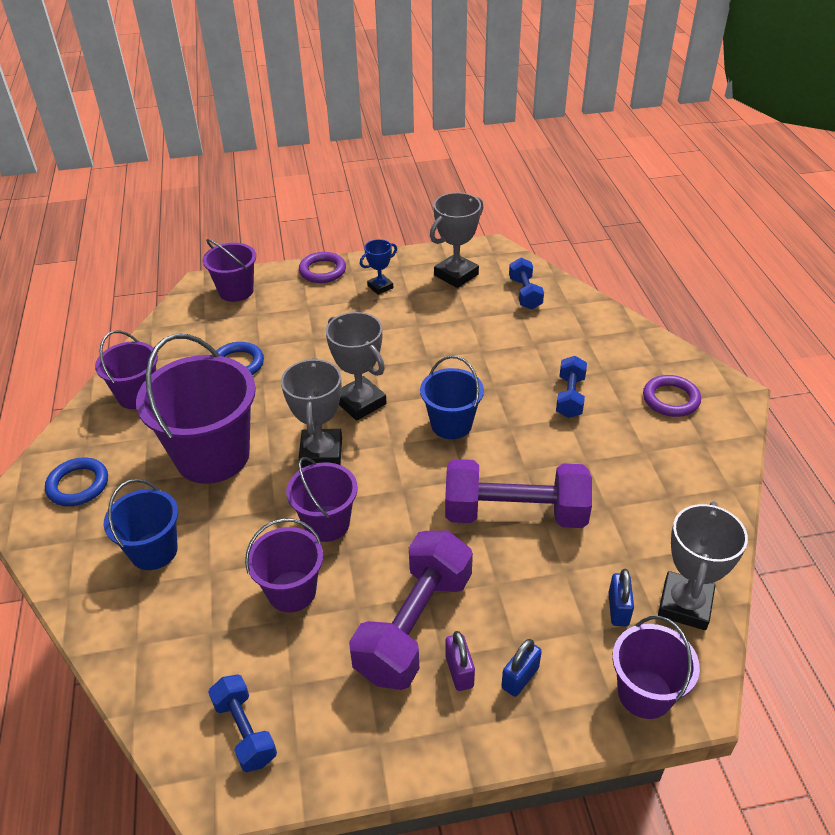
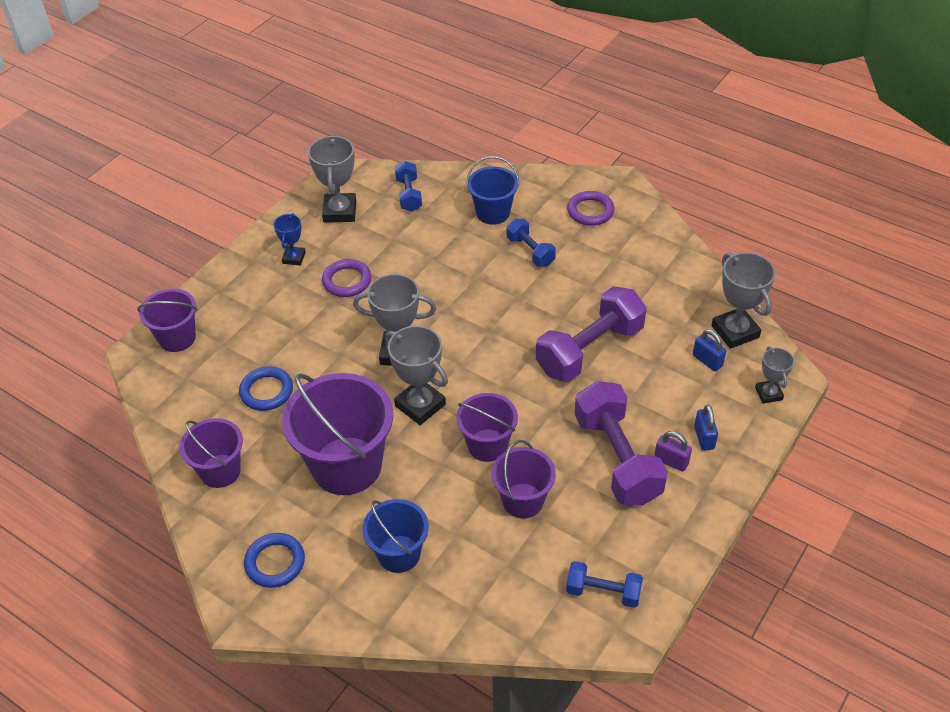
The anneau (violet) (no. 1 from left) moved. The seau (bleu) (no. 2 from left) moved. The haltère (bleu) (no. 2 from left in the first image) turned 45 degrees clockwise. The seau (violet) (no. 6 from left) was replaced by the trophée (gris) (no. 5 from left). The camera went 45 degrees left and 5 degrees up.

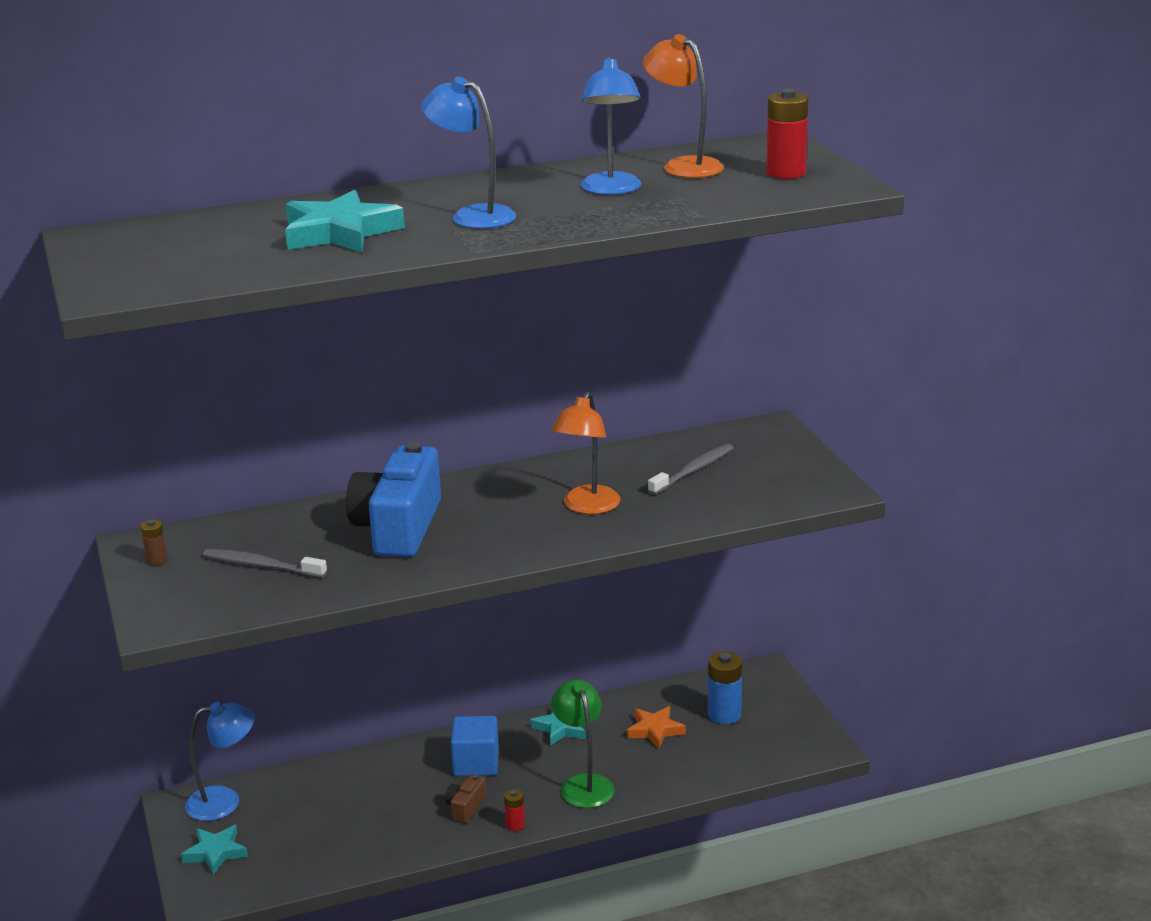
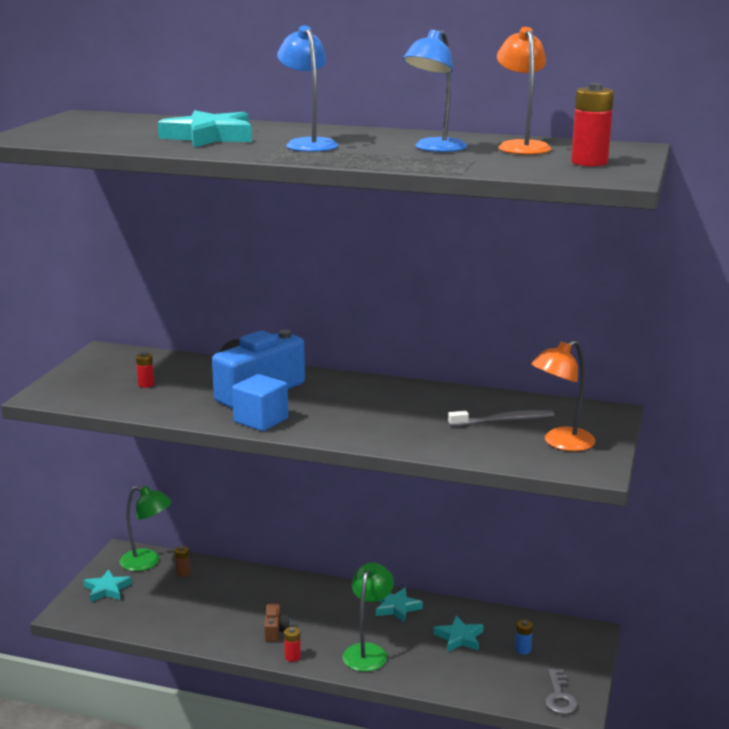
The pile (marron) moved. The lampe (bleu) (no. 1 from left) became the lampe (vert) (no. 1 from left). The brosse à dents (gris) (no. 1 from left) was replaced by the pile (rouge) (no. 1 from left). The appareil photo (marron) turned 120 degrees clockwise. The cube (bleu) moved. The lampe (orange) (no. 1 from left in the first image) moved. The étoile (orange) became the étoile (turquoise) (no. 4 from left). The pile (bleu) changed to 0.54 times the size. The clé (gris) appeared. The camera went 35 degrees right and 5 degrees down.

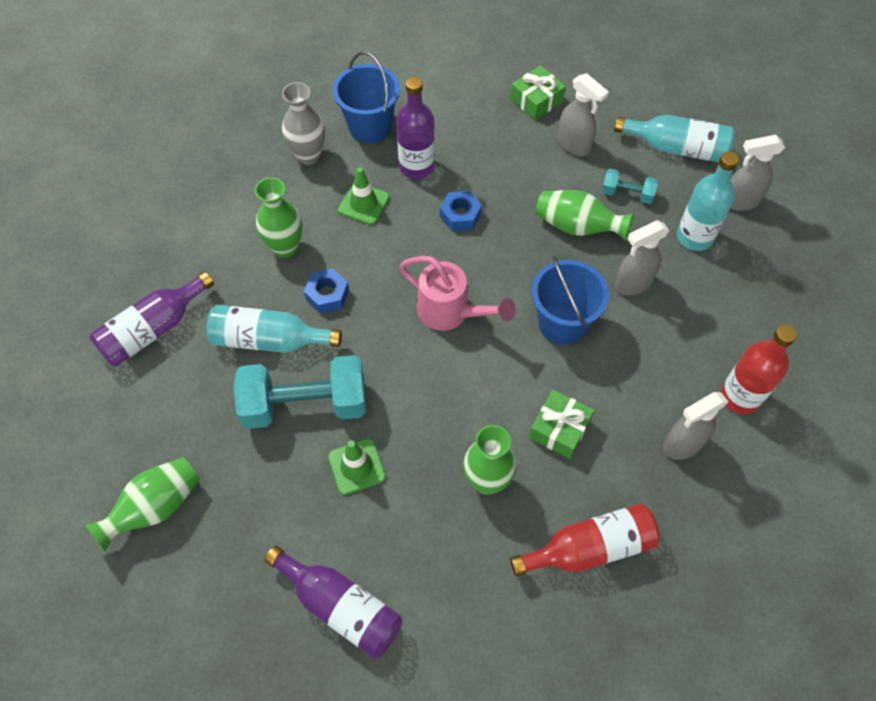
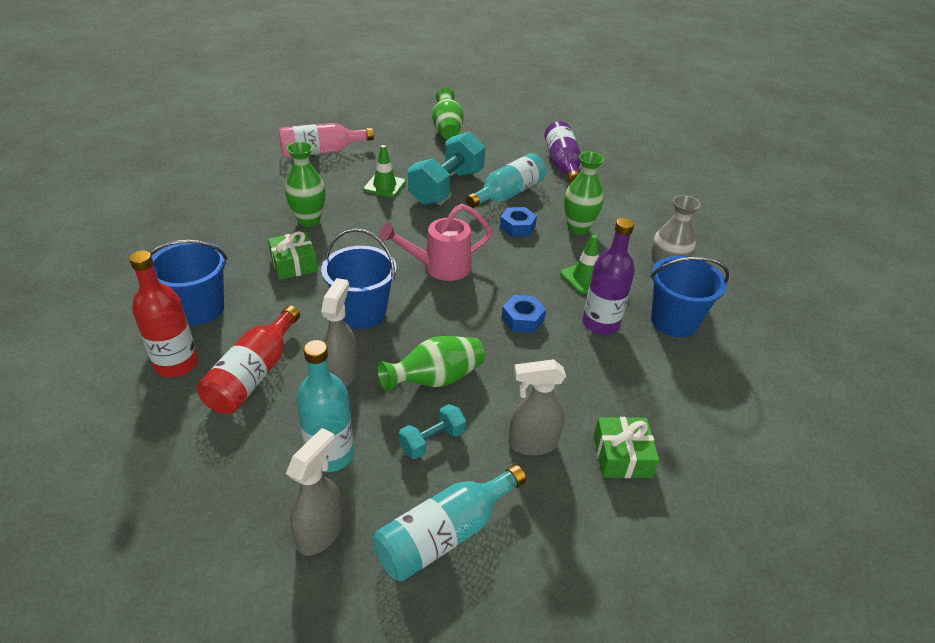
The bouteille (violet) (no. 2 from left) became the bouteille (rose). The bouteille (rouge) (no. 1 from left in the first image) moved. The vaporisateur (gris) (no. 3 from left) was replaced by the seau (bleu) (no. 1 from left). The camera went 125 degrees right and 20 degrees down.

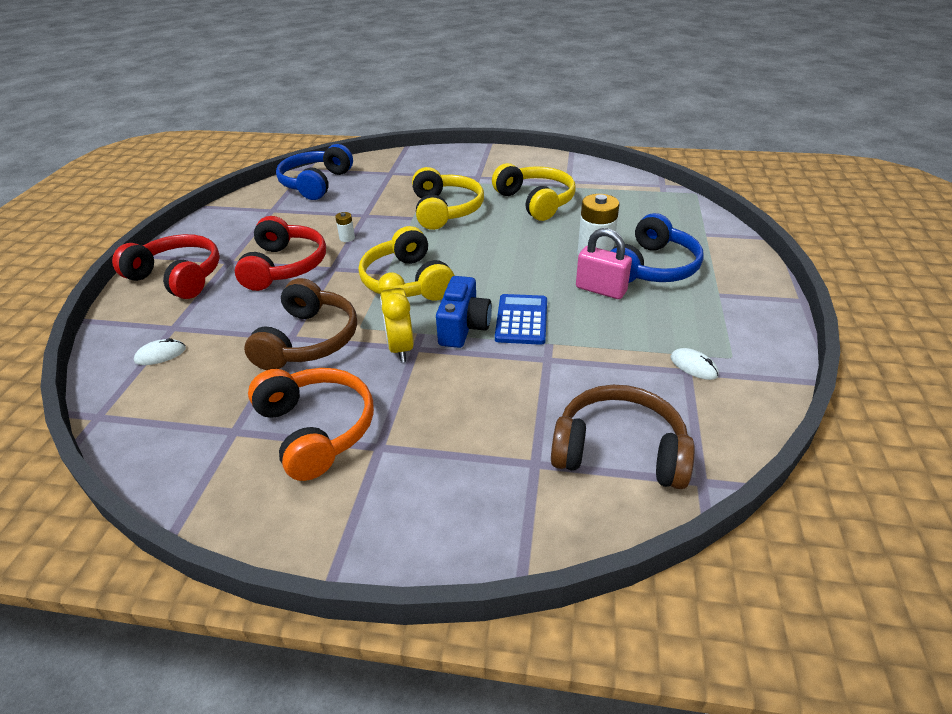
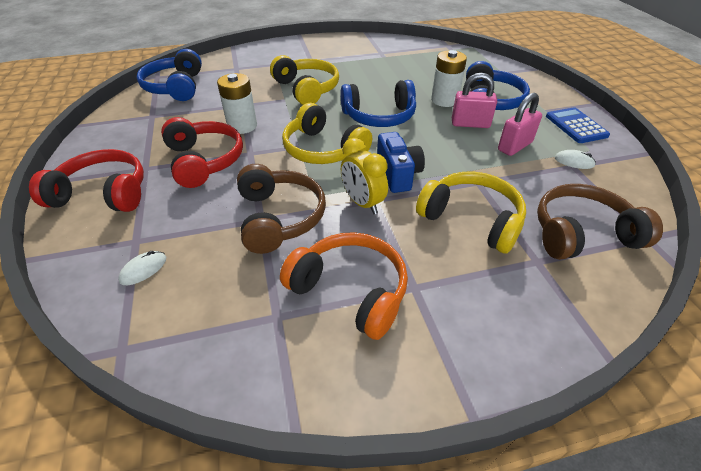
The pile (blanc) (no. 1 from left) changed to 2.15 times the size. The casque audio (jaune) (no. 3 from left) moved. The calculatrice (bleu) moved. The casque audio (bleu) (no. 2 from left) appeared. The cadenas (rose) (no. 2 from left) appeared. The camera went 25 degrees left and 5 degrees up.

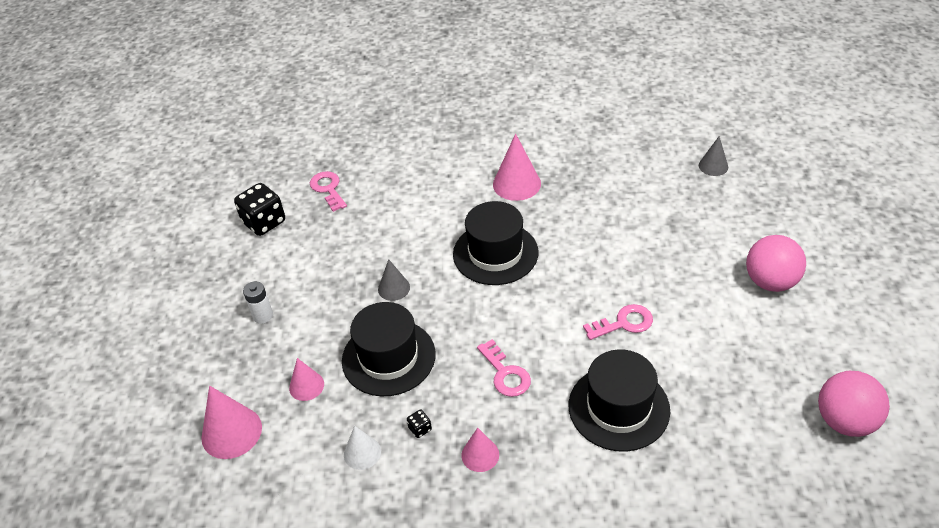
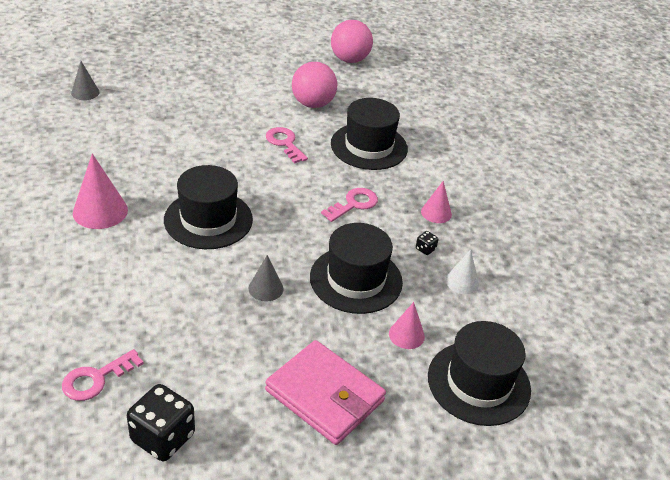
The cône (rose) (no. 1 from left) was replaced by the chapeau (noir) (no. 4 from left). The pile (blanc) was replaced by the portefeuille (rose). The balle (rose) (no. 1 from left) moved. The camera went 110 degrees left and 5 degrees down.

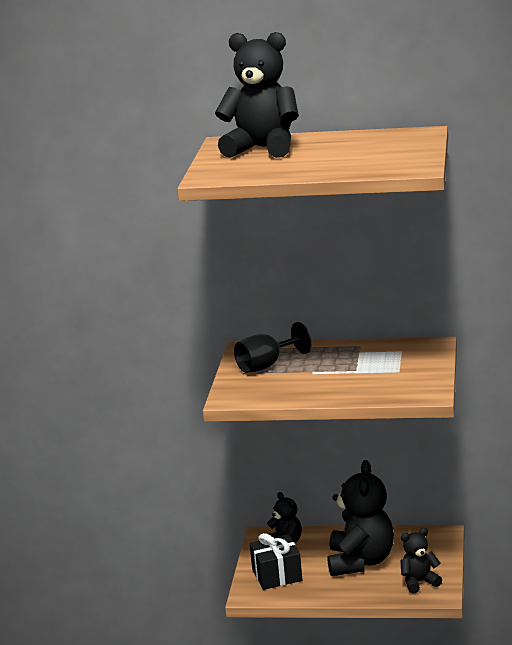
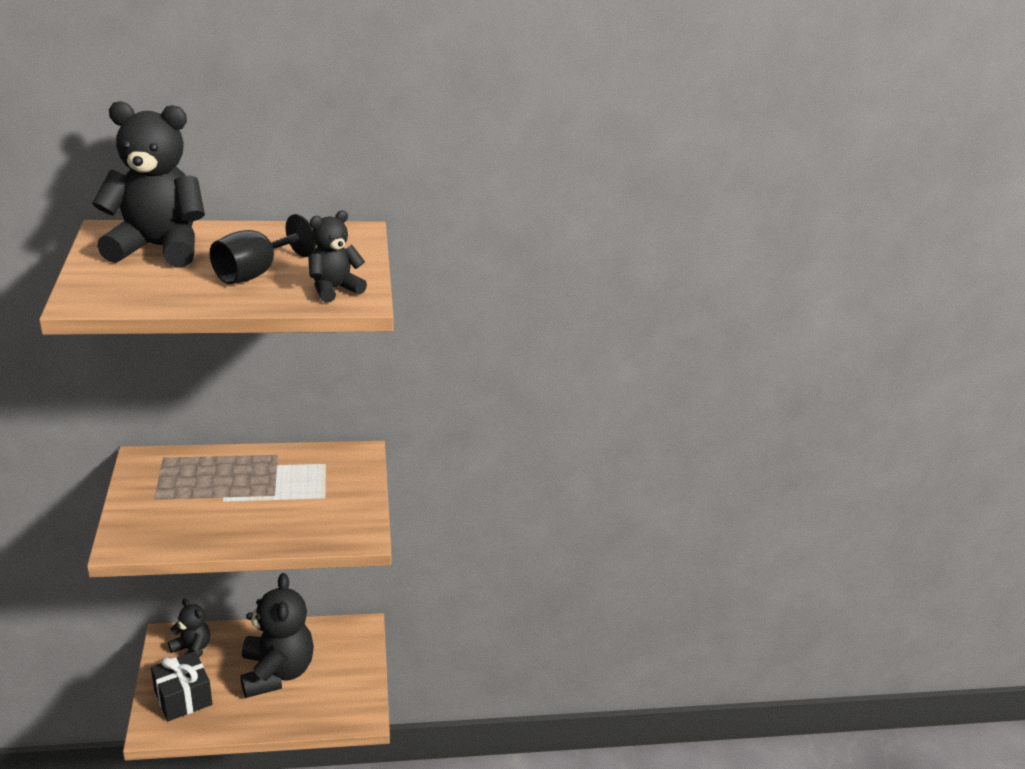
The verre à pied (noir) moved. The ours en peluche (noir) (no. 4 from left) moved. The camera went 20 degrees left and 10 degrees up.

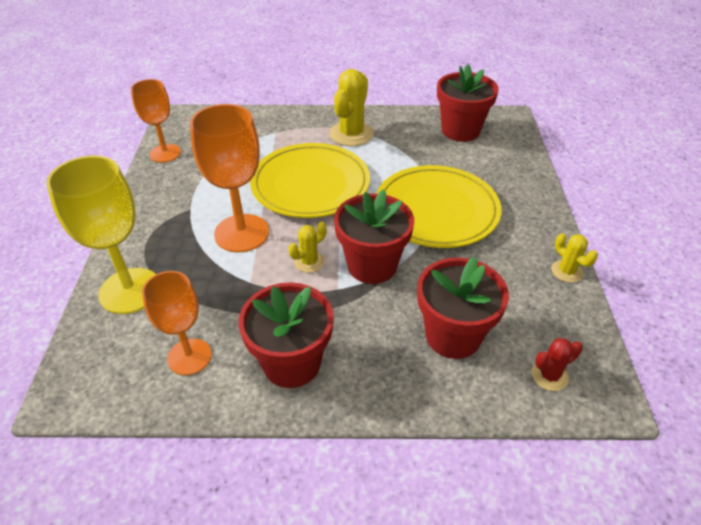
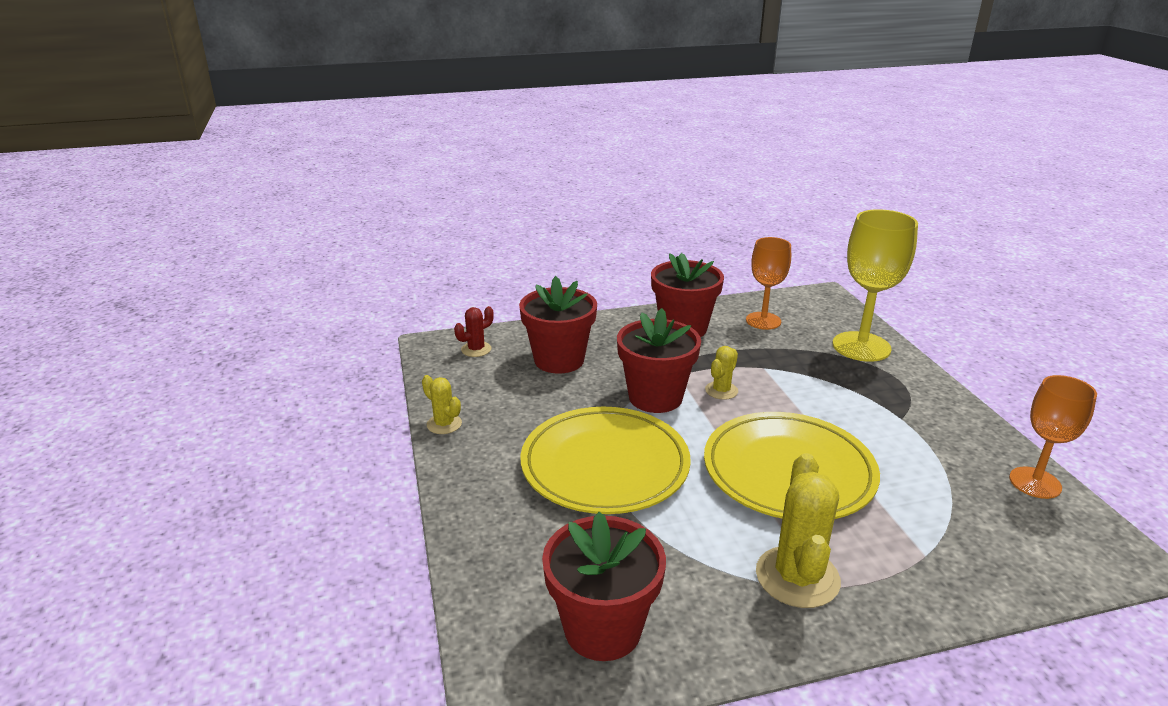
The verre à pied (orange) (no. 3 from left) disappeared. The camera went 165 degrees right and 15 degrees down.

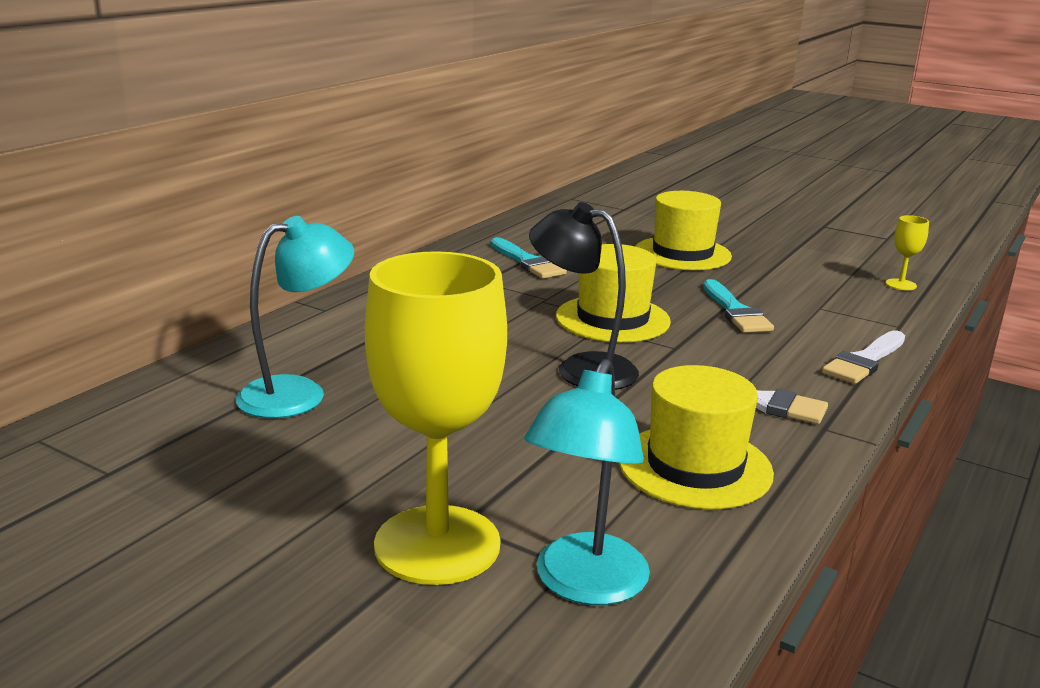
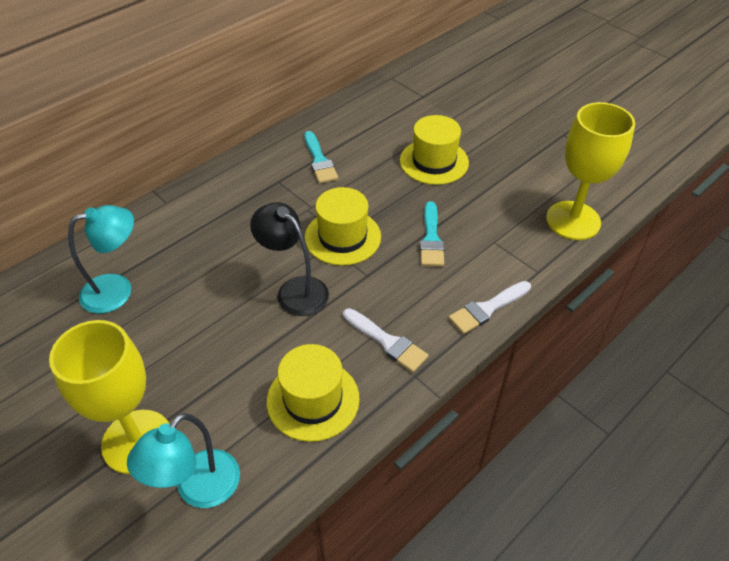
The verre à pied (jaune) (no. 2 from left) changed to 2.48 times the size. The camera went 15 degrees right and 25 degrees up.

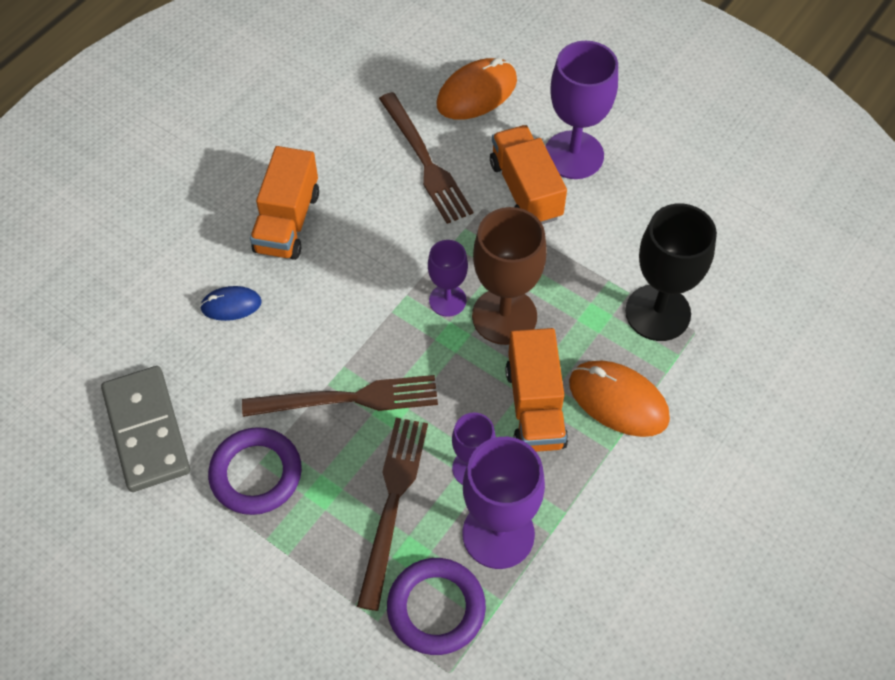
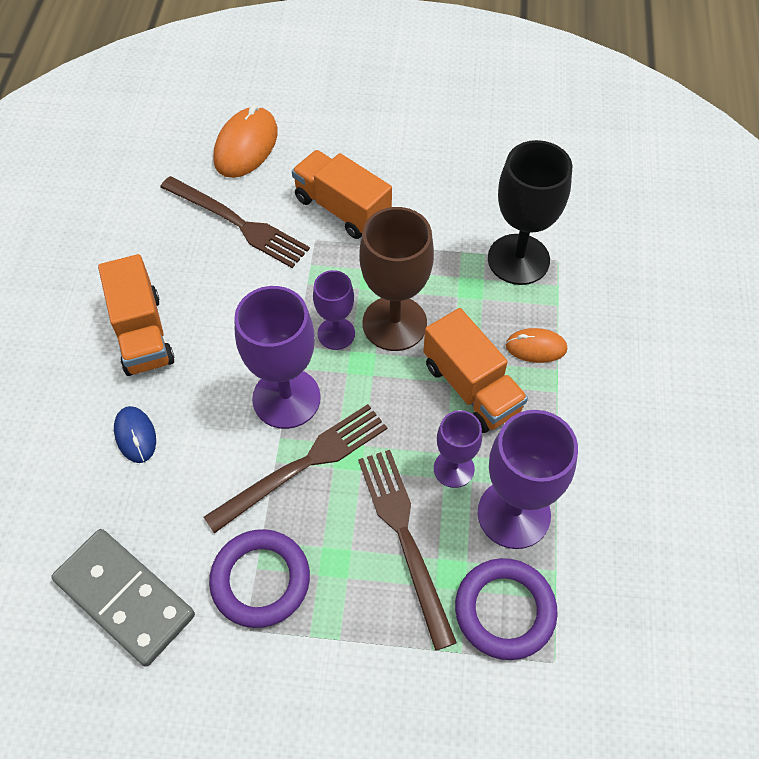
The souris (bleu) turned 75 degrees counterclockwise. The verre à pied (violet) (no. 4 from left in the first image) moved. The souris (orange) (no. 2 from left) changed to 0.58 times the size. The camera went 30 degrees left and 0 degrees up.

